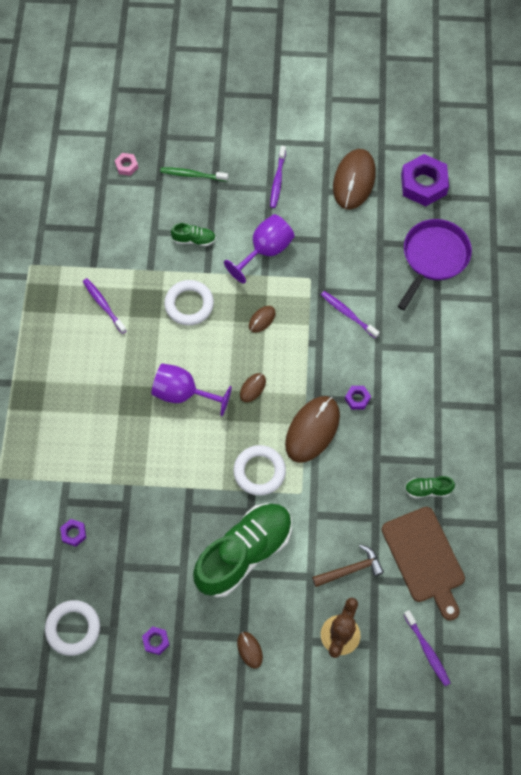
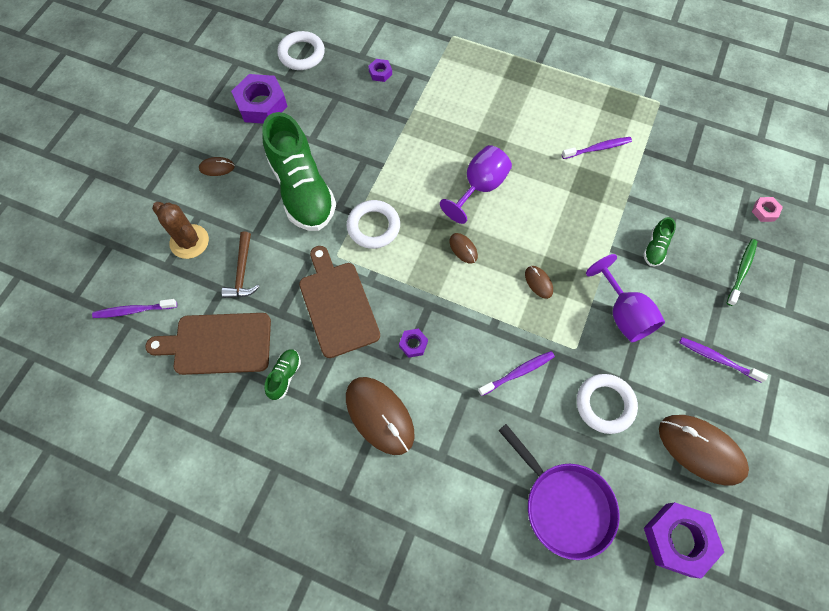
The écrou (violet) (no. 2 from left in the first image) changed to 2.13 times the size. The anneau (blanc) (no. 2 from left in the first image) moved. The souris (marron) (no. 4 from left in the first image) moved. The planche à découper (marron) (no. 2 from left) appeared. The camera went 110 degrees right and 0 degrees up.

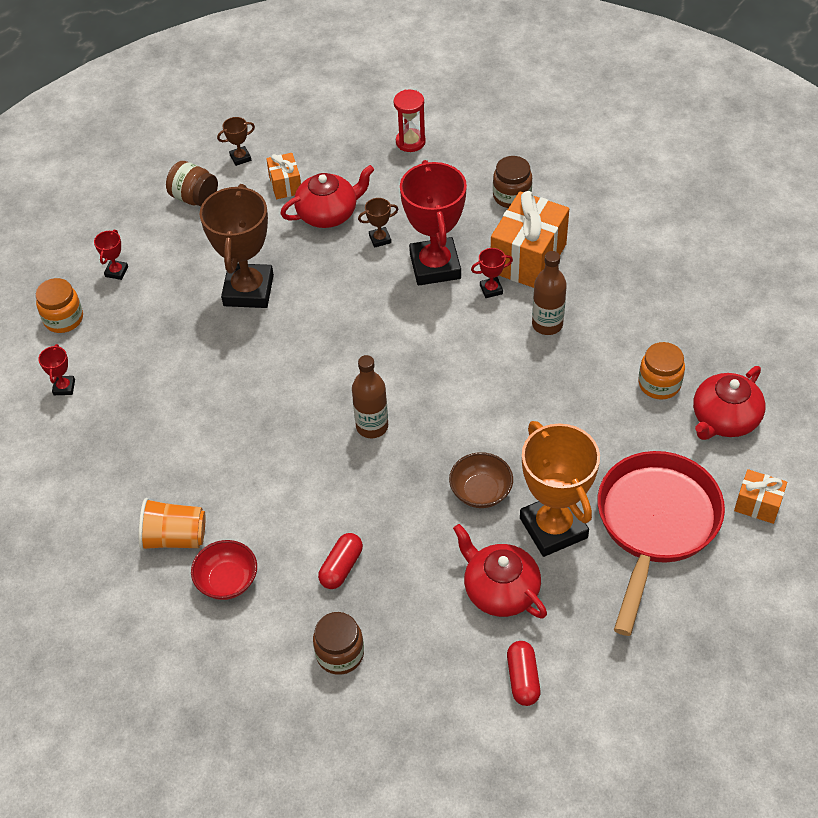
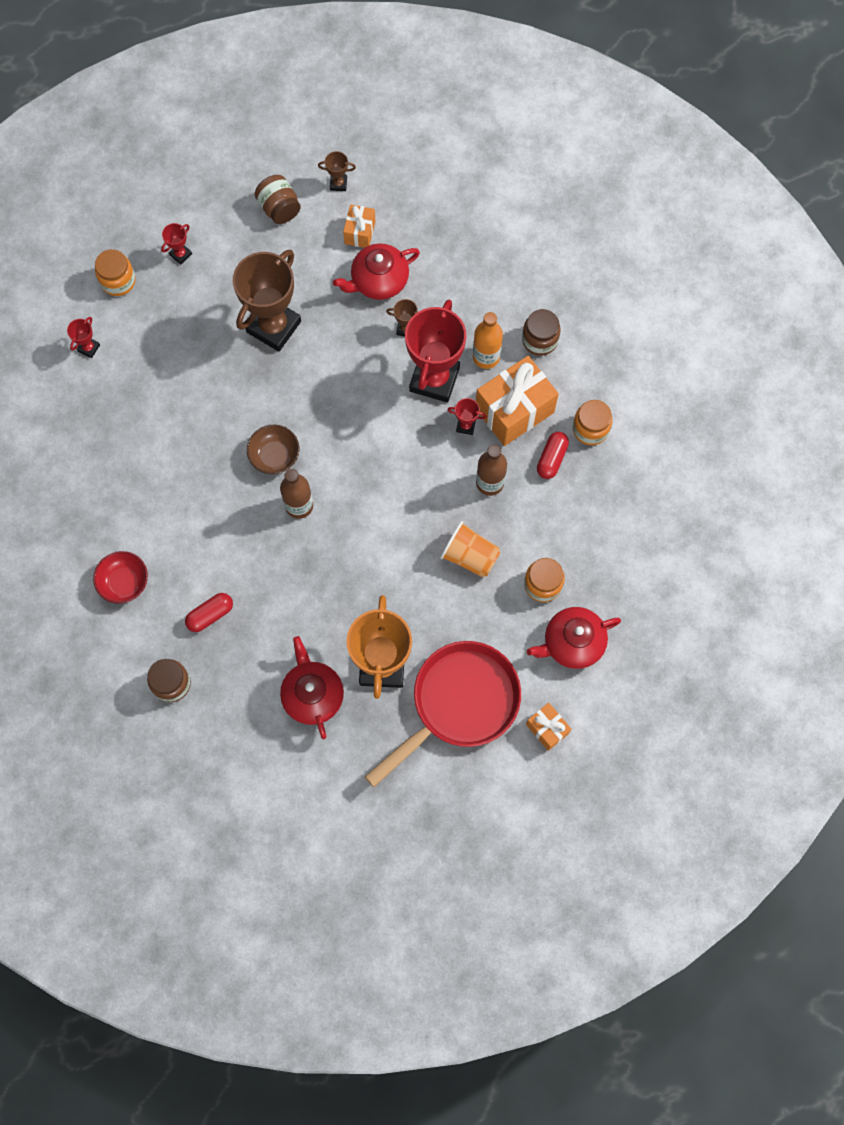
The gobelet (orange) moved. The théière (rouge) (no. 1 from left in the first image) turned 150 degrees clockwise. The sablier (rouge) disappeared. The bol (marron) moved. The gélule (rouge) (no. 2 from left) moved. The bouteille (orange) appeared. The bocal (orange) (no. 3 from left) appeared. The camera went 25 degrees right and 20 degrees up.

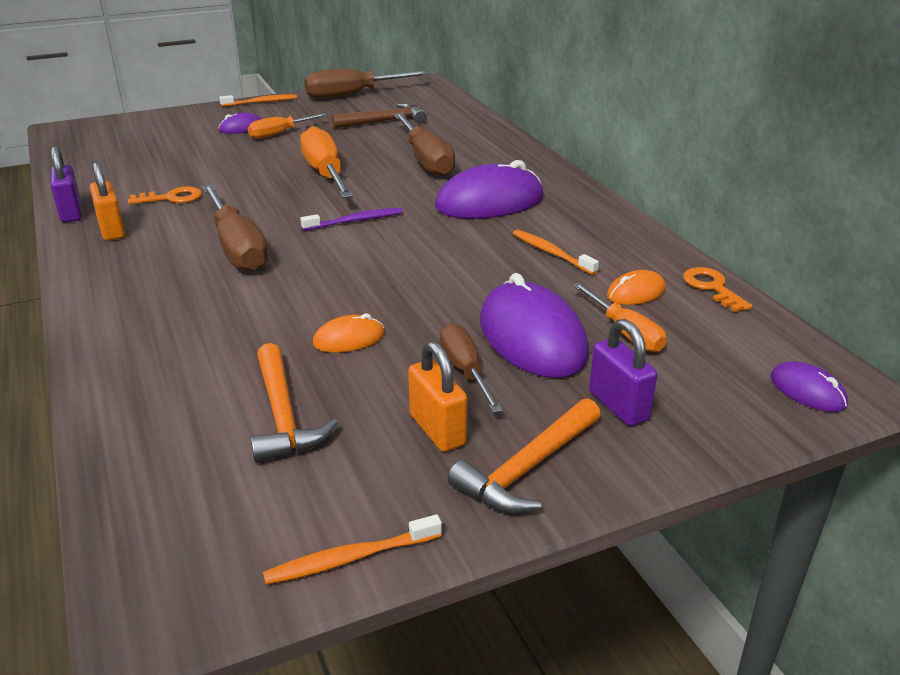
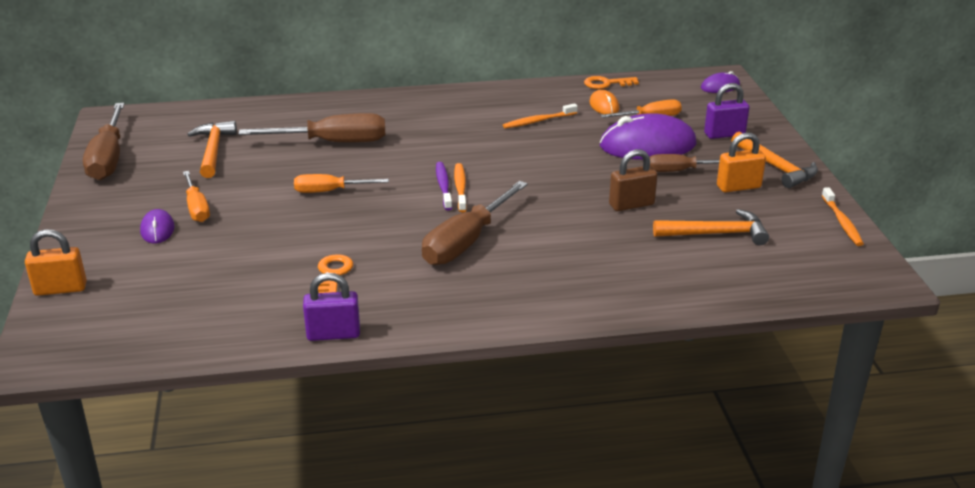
The cadenas (orange) (no. 1 from left) moved. The tournevis (marron) (no. 1 from left in the first image) turned 135 degrees clockwise. The brosse à dents (orange) (no. 1 from left) moved. The tournevis (orange) (no. 2 from left) changed to 0.60 times the size. The souris (orange) (no. 1 from left) was replaced by the cadenas (marron). The marteau (marron) became the marteau (orange) (no. 1 from left). The souris (violet) (no. 2 from left) disappeared. The camera went 75 degrees left and 0 degrees up.

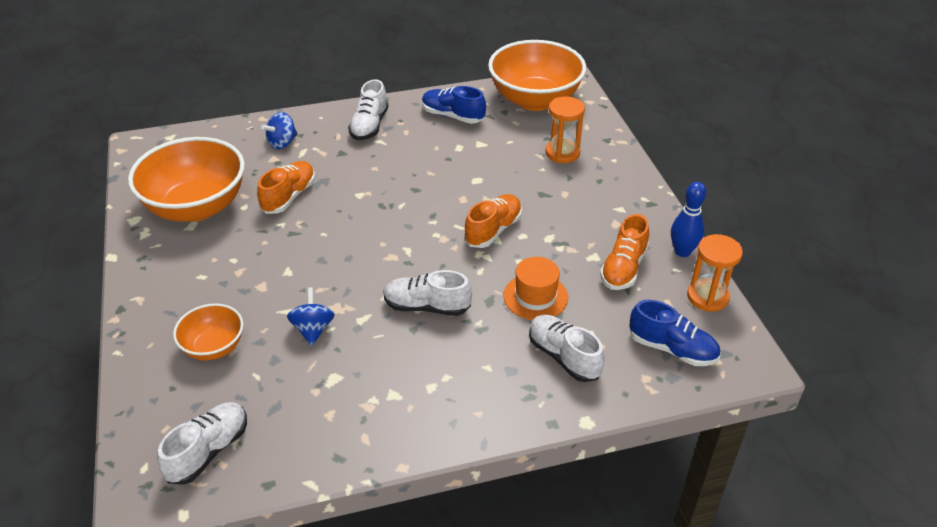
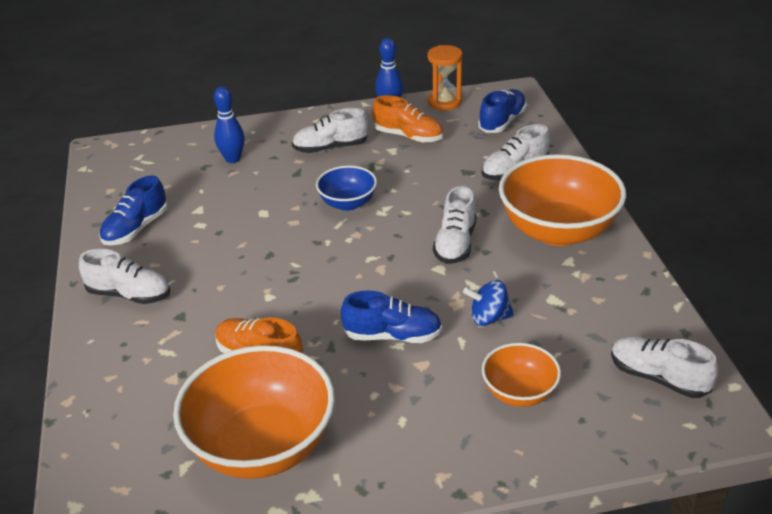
The toupie (bleu) (no. 1 from left) disappeared. The chaussure (orange) (no. 2 from left) was replaced by the bol (bleu). The bol (orange) (no. 3 from left) moved. The chapeau (orange) disappeared. The sablier (orange) (no. 1 from left) was replaced by the quille (bleu) (no. 1 from left). The chaussure (blanc) (no. 2 from left) appeared. The chaussure (bleu) (no. 2 from left) appeared. The camera went 85 degrees left and 5 degrees down.

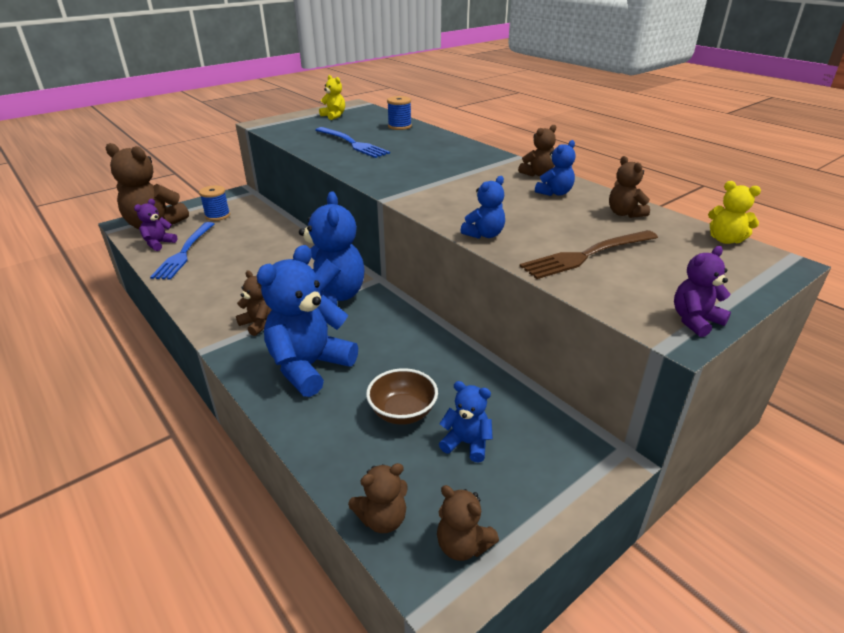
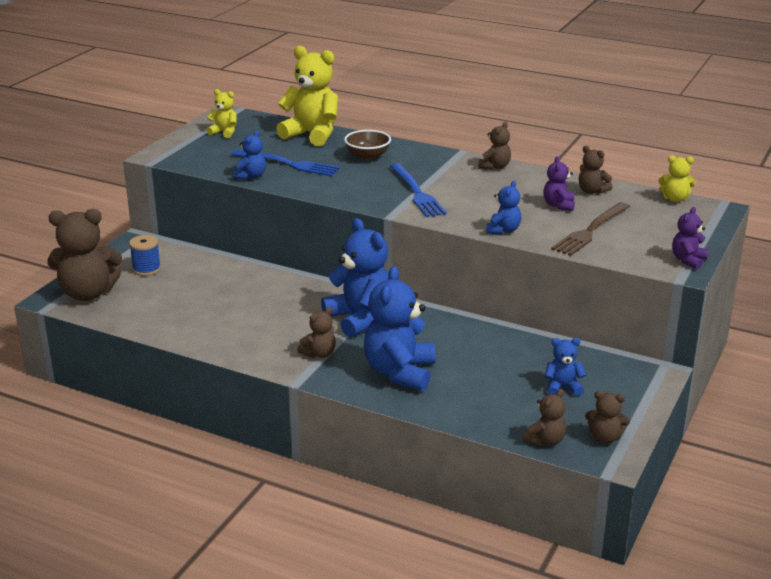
The ours en peluche (violet) (no. 1 from left) moved. The fourchette (bleu) (no. 1 from left in the first image) moved. The ours en peluche (marron) (no. 2 from left) turned 120 degrees clockwise. The bol (marron) moved. The bobine (bleu) (no. 2 from left) was replaced by the ours en peluche (jaune) (no. 2 from left). The ours en peluche (bleu) (no. 5 from left in the first image) moved. The camera went 25 degrees left and 5 degrees down.

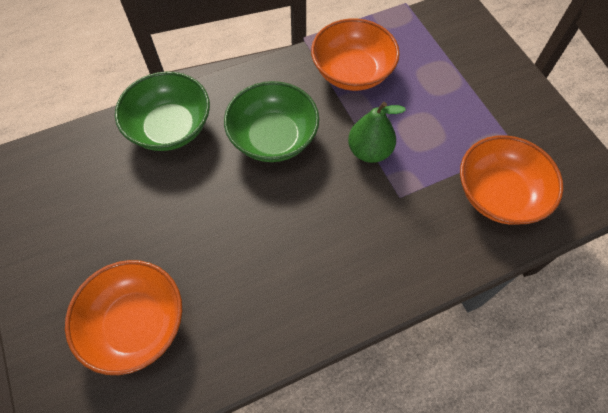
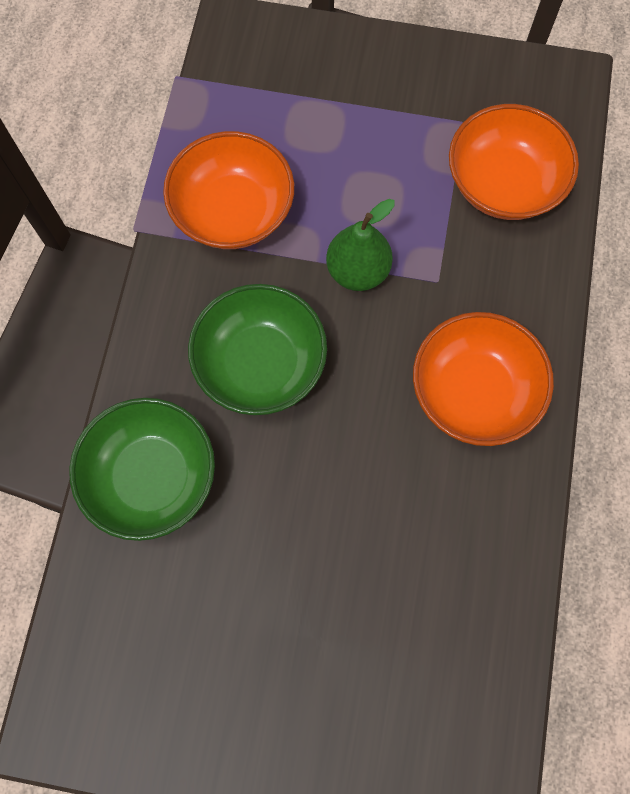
The bol (orange) (no. 1 from left in the first image) moved. The camera went 55 degrees left and 10 degrees up.

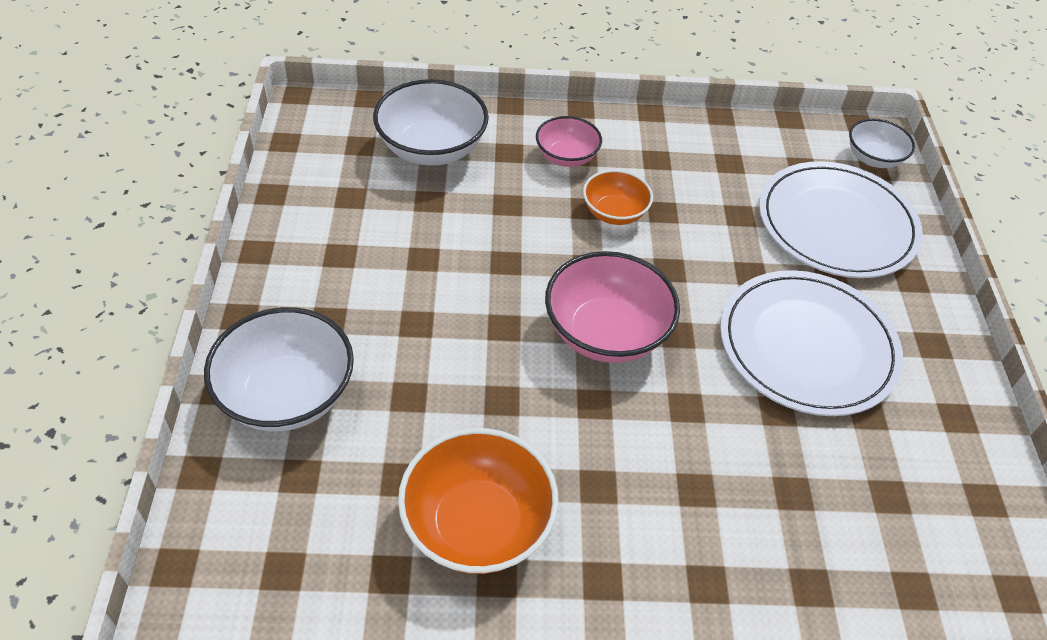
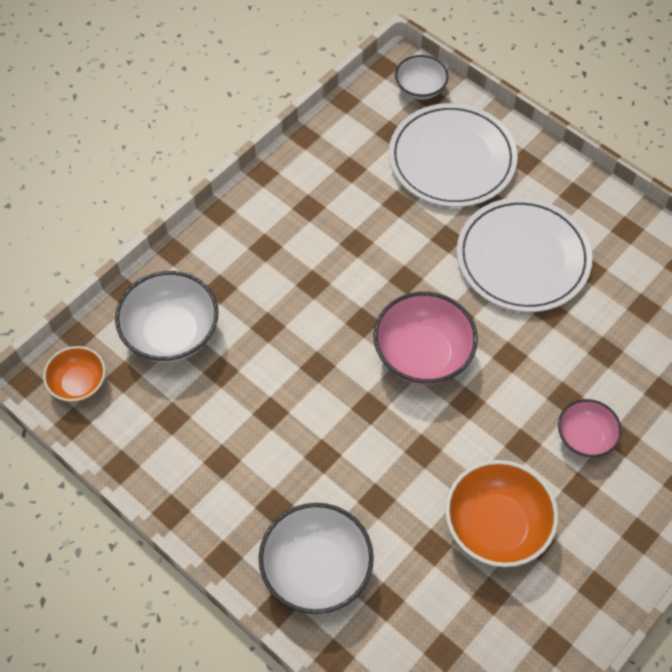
The bol (rose) (no. 1 from left in the first image) moved. The bol (orange) (no. 2 from left in the first image) moved. The camera went 45 degrees left and 10 degrees up.

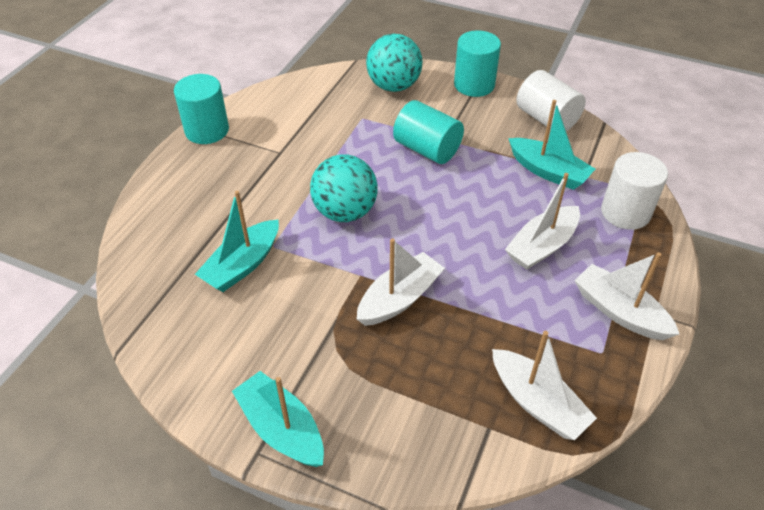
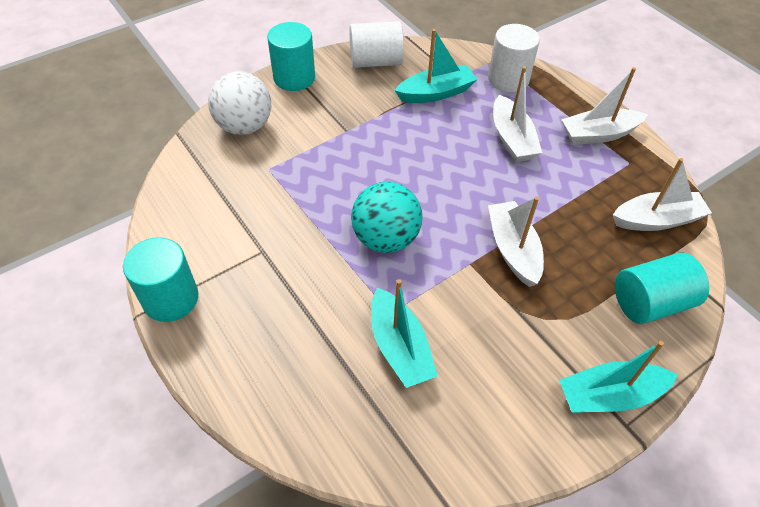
The balle (turquoise) (no. 2 from left) became the balle (blanc). The cylindre (turquoise) (no. 2 from left in the first image) moved. The camera went 60 degrees left and 5 degrees up.

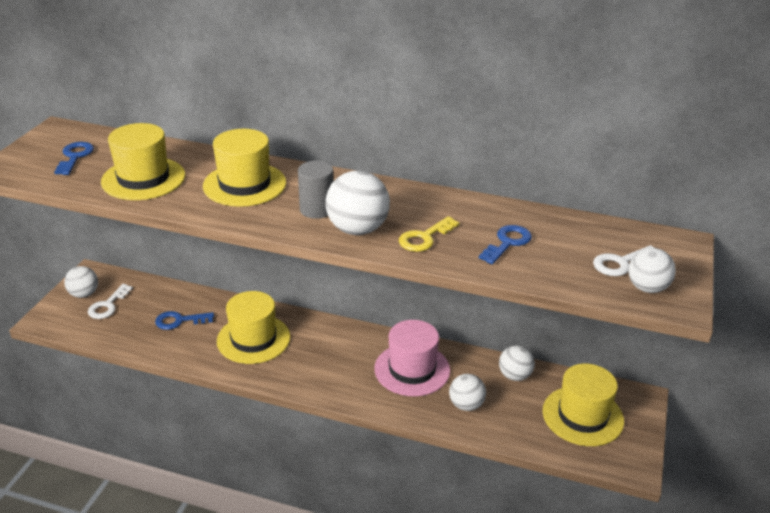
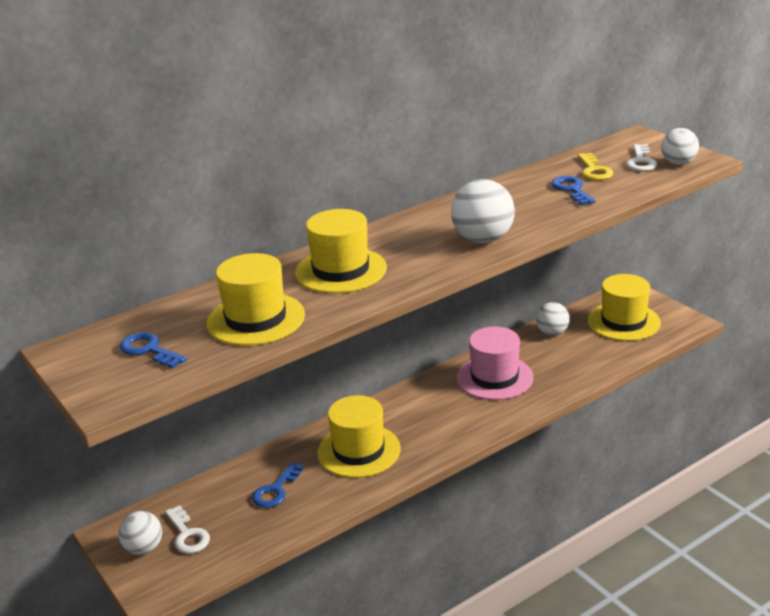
The cylindre (gris) disappeared. The clé (jaune) moved. The balle (blanc) (no. 3 from left) disappeared. The camera went 50 degrees left and 5 degrees down.

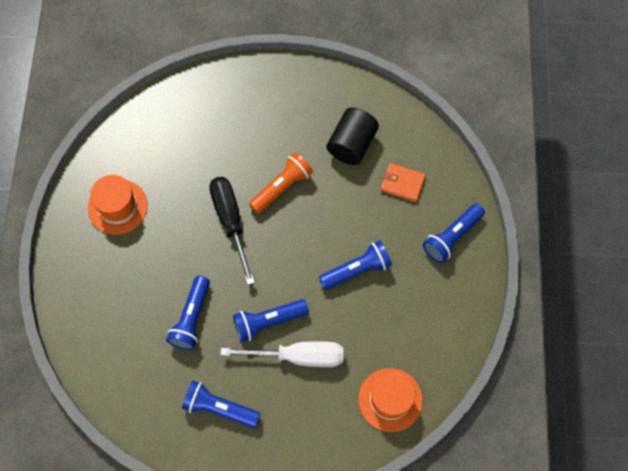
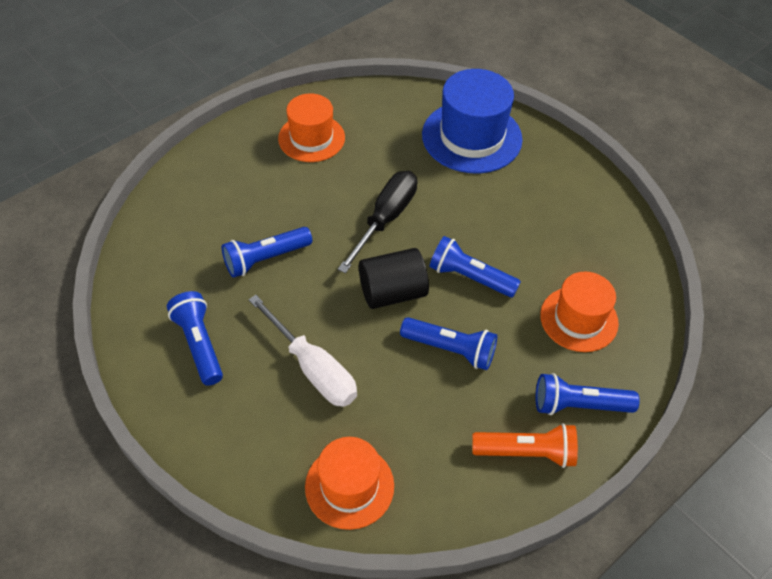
The lampe de poche (bleu) (no. 3 from left in the first image) moved. The lampe de poche (orange) moved. The cylindre (noir) moved. The portefeuille (orange) was replaced by the chapeau (orange) (no. 3 from left). The chapeau (bleu) appeared. The camera went 45 degrees right and 15 degrees down.

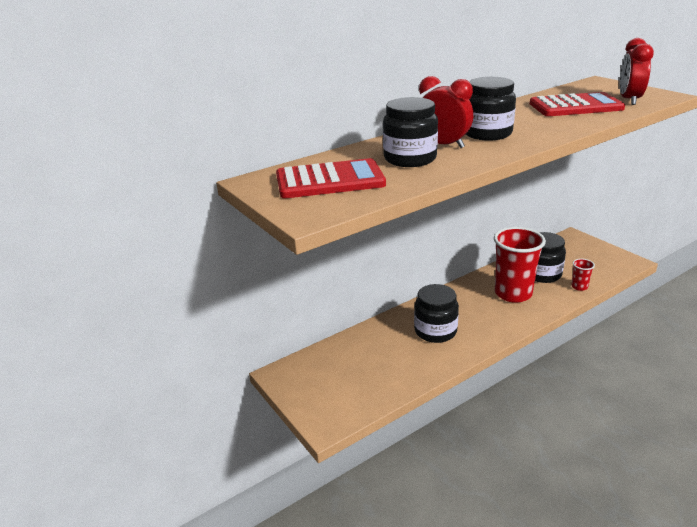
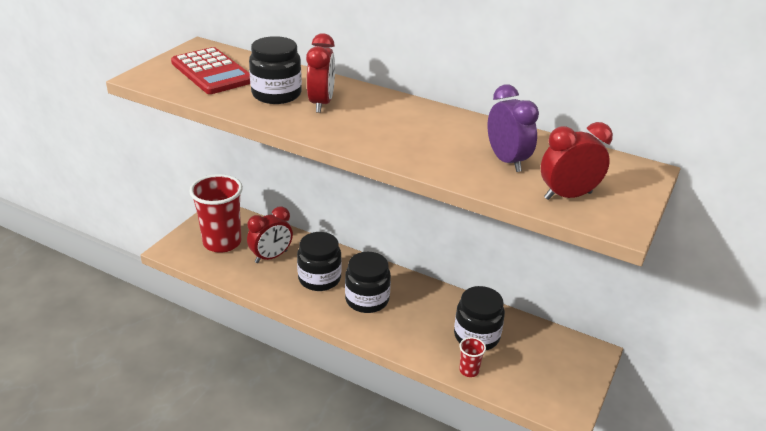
The bocal (noir) (no. 3 from left) moved. The gobelet (rouge) (no. 1 from left) moved. The calculatrice (rouge) (no. 2 from left) was replaced by the réveil (violet). The réveil (rouge) (no. 1 from left) appeared. The camera went 60 degrees right and 5 degrees up.

